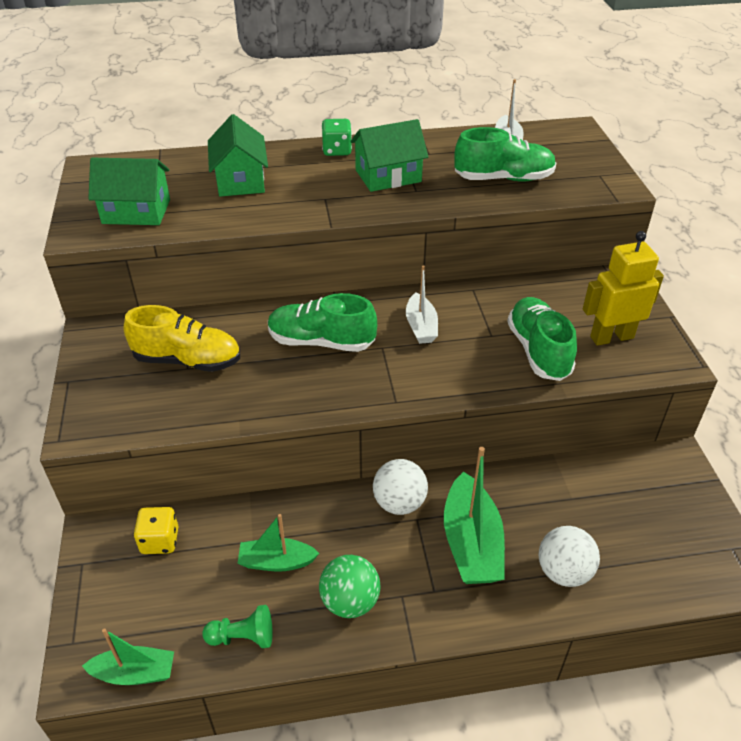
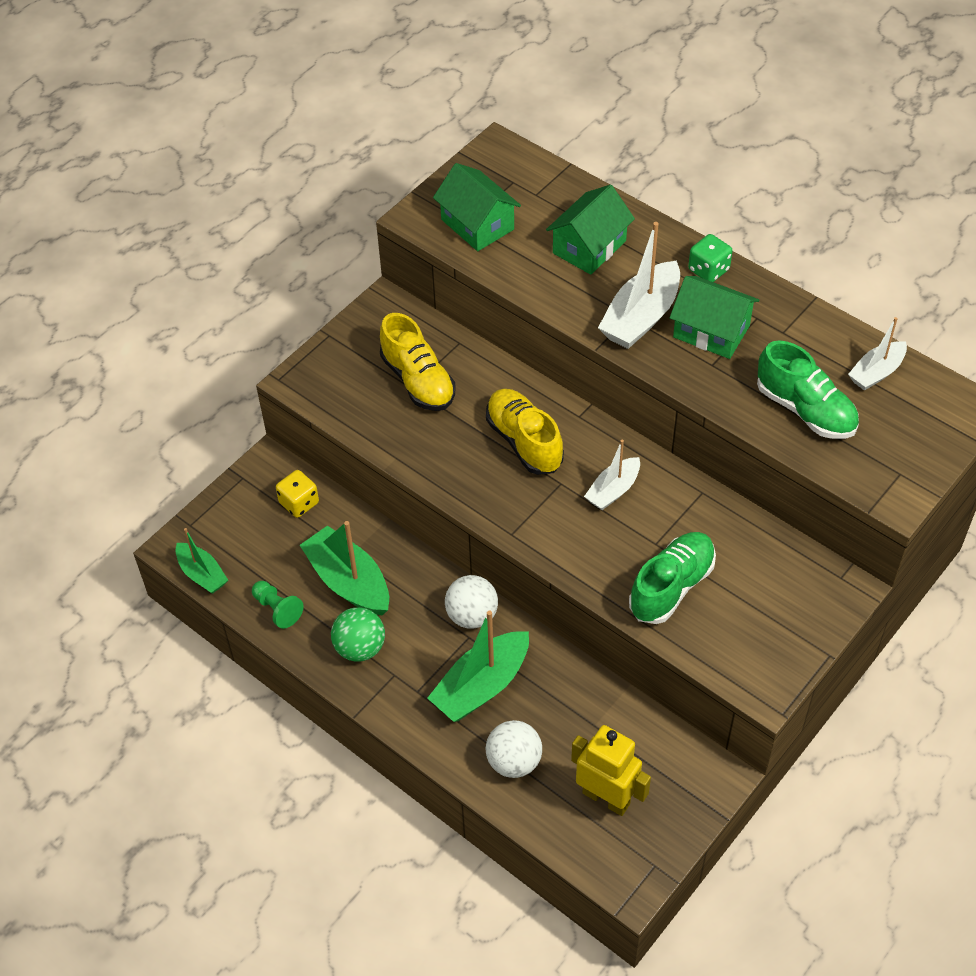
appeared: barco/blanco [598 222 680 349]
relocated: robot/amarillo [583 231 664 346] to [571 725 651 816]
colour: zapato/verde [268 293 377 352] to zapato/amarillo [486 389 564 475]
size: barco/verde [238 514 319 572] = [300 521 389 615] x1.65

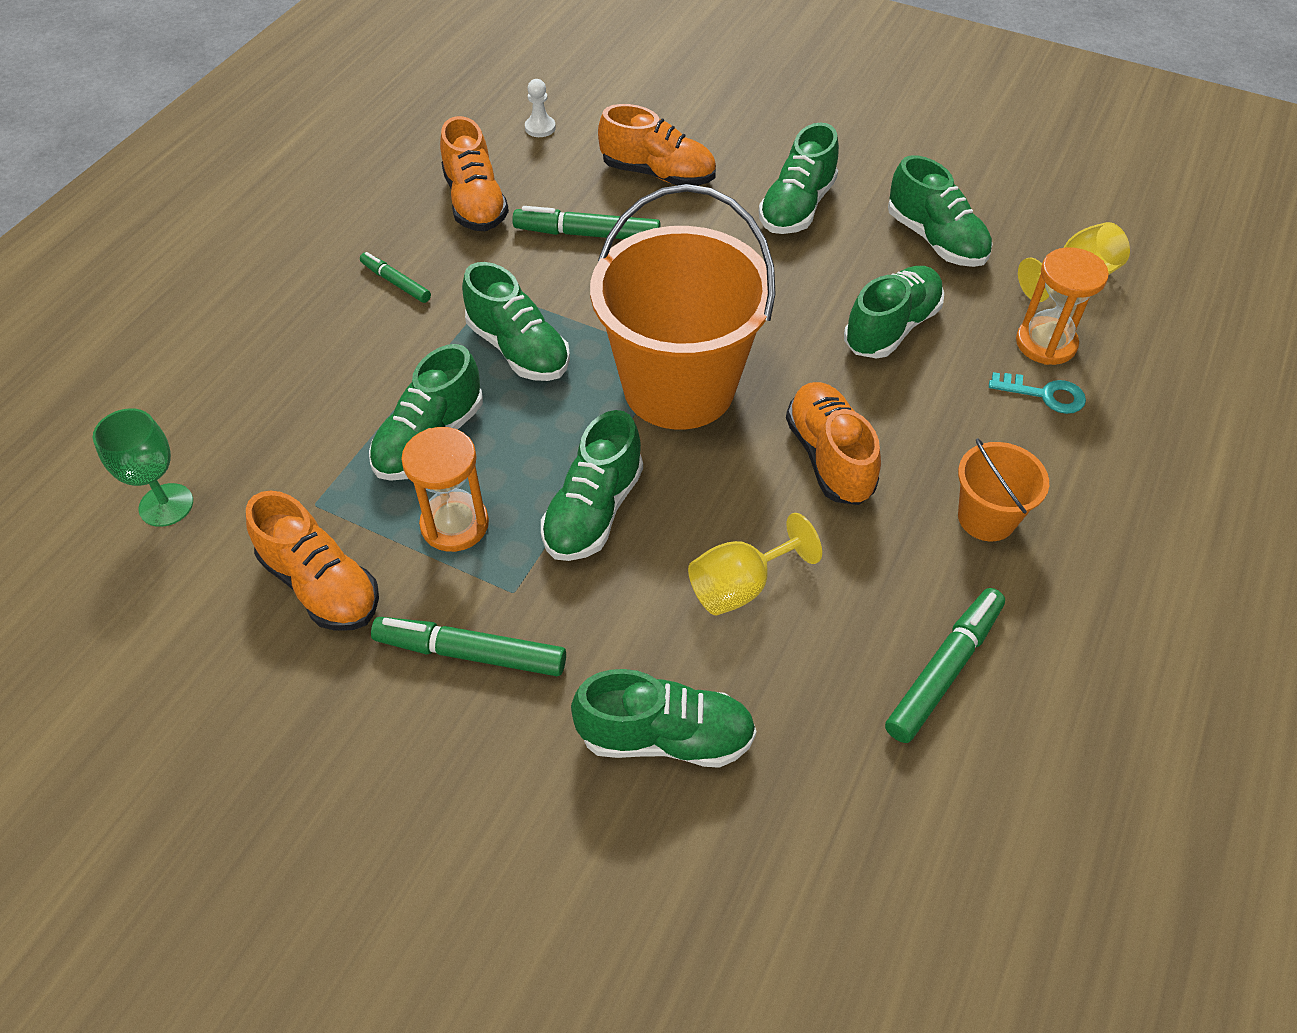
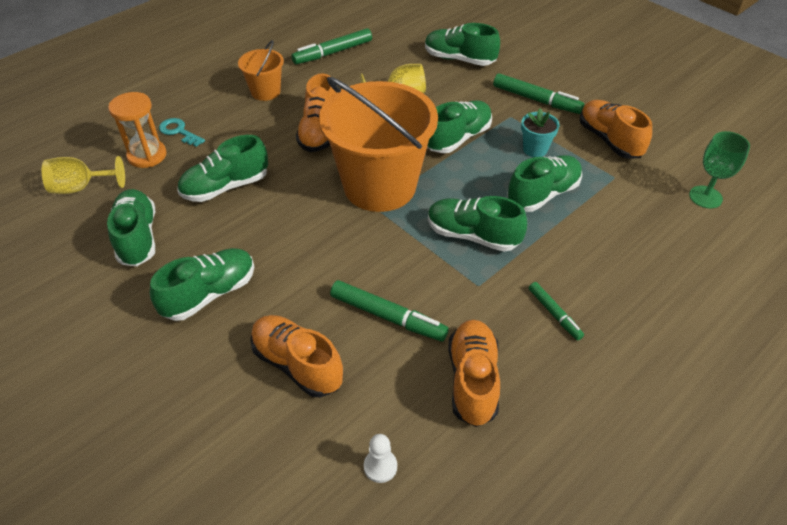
exchanged: reloj de arena/naranja [401 427 489 552] to maceta/turquesa [521 108 560 157]
spun: zapato/verde [462 262 570 381] = [428 196 527 252] 45 degrees counterclockwise

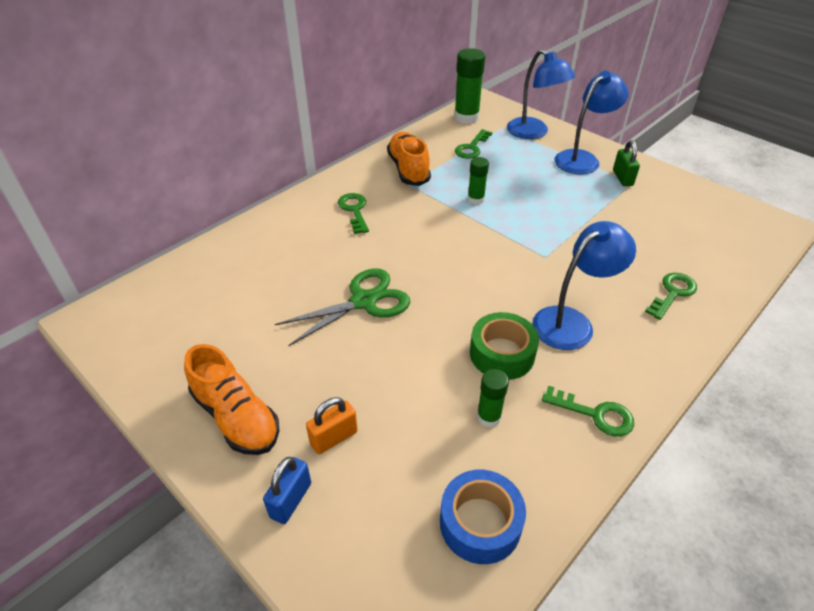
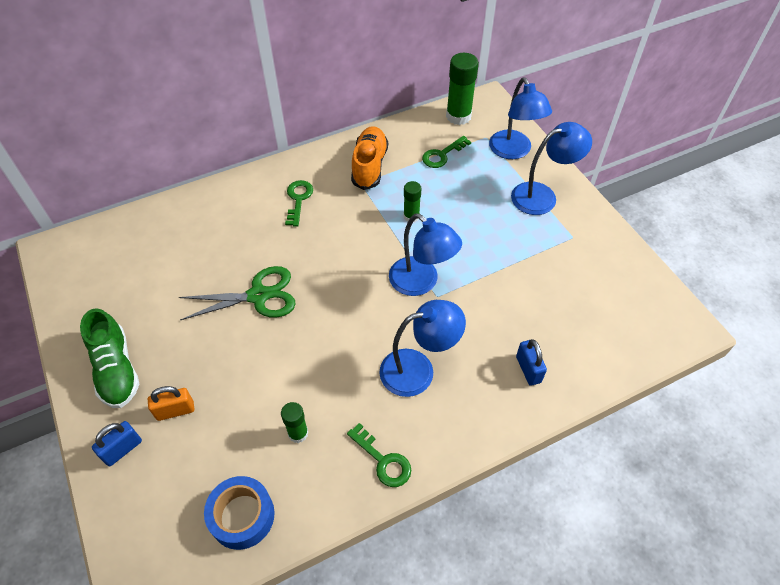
missing: candado/verde [613 140 640 186]; cinta adhesiva/verde [470 312 539 380]
appeared: lámpara/azul [389 214 462 296]
exchanged: llave/verde [645 273 697 320] to candado/azul [516 339 547 386]
colour: zapato/naranja [184 344 279 455] to zapato/verde [80 308 140 408]

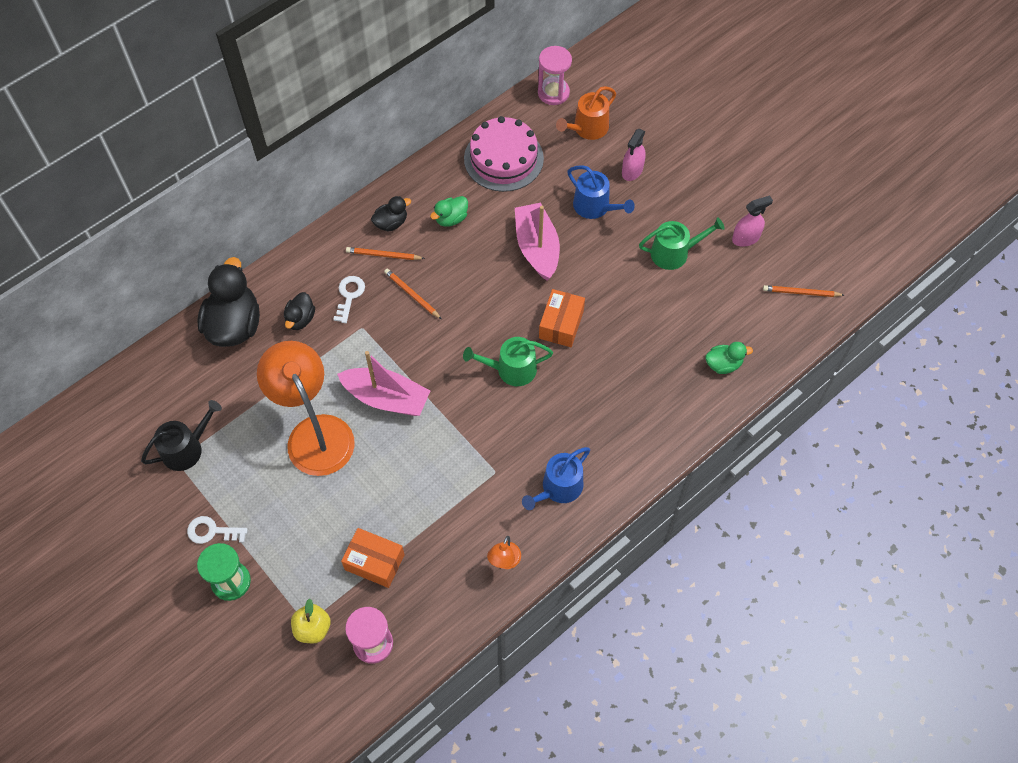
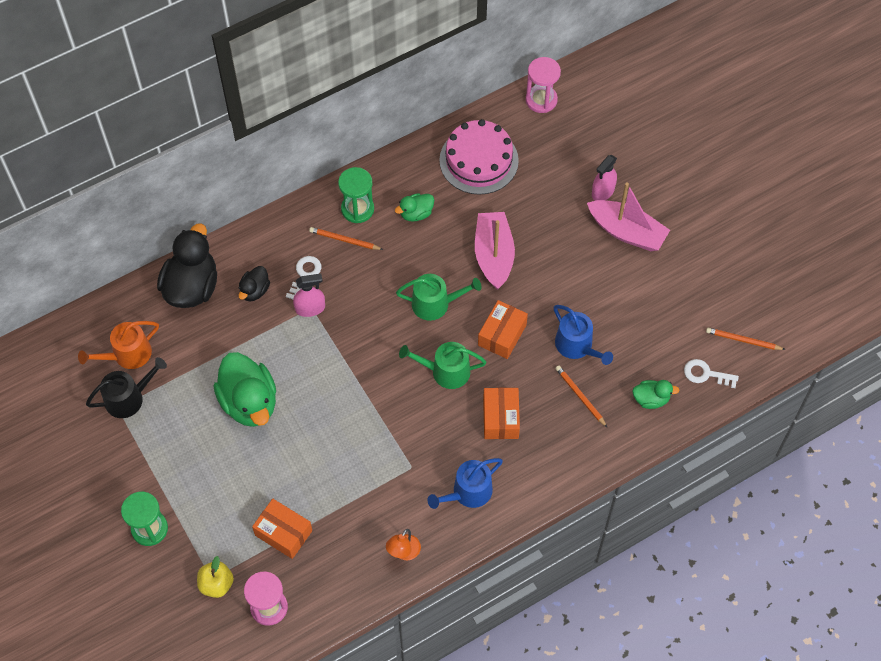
appeared: caja/naranja [483 388 520 439]
relocated: regadera/naranja [556 86 616 140] to [78 321 159 369]; regadera/azul [567 165 635 219] to [553 305 613 365]; pulverizador/rosa [732 196 773 247] to [293 273 325 317]; regadera/verde [639 217 725 270] to [396 274 482 321]; lápiz/naranja [384 269 442 319] to [555 366 608 428]; barco/rosa [337 351 430 416] to [587 182 670 251]; llave/blanco [187 516 248 544] to [684 359 739 388]
exchanged: pato/negro [371 196 411 231] to reloj de arena/verde [338 167 374 223]; lámpara/naranja [257 341 355 476] to pato/verde [213 352 276 427]

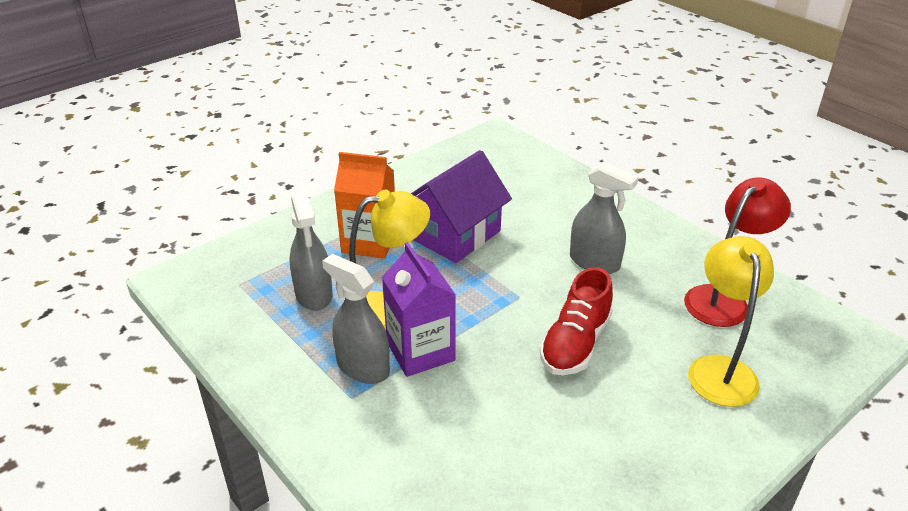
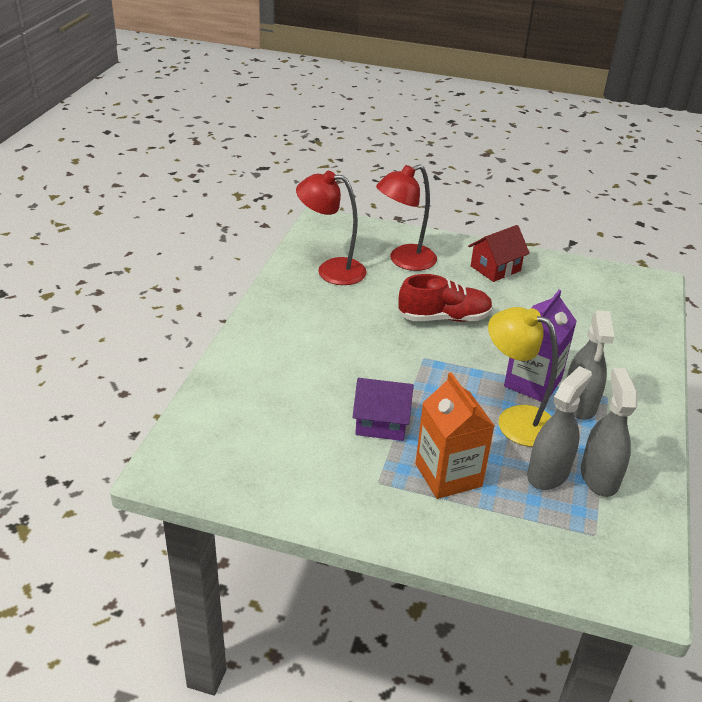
appeared: casa/rojo [468 225 530 282]
relocated: pulverizador/gris [570 162 638 274] to [581 368 637 497]
colour: lámpara/amarillo [688 236 774 407] to lámpara/rojo [376 164 437 271]
size: casa/morado [411 150 512 263] = [353 378 414 441] x0.65

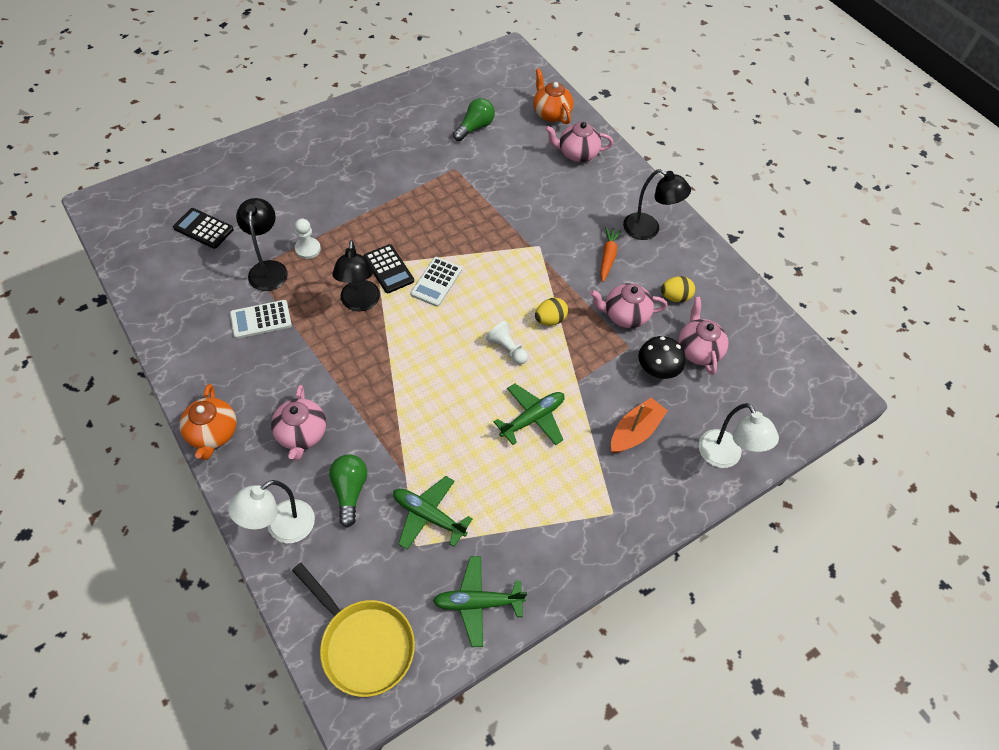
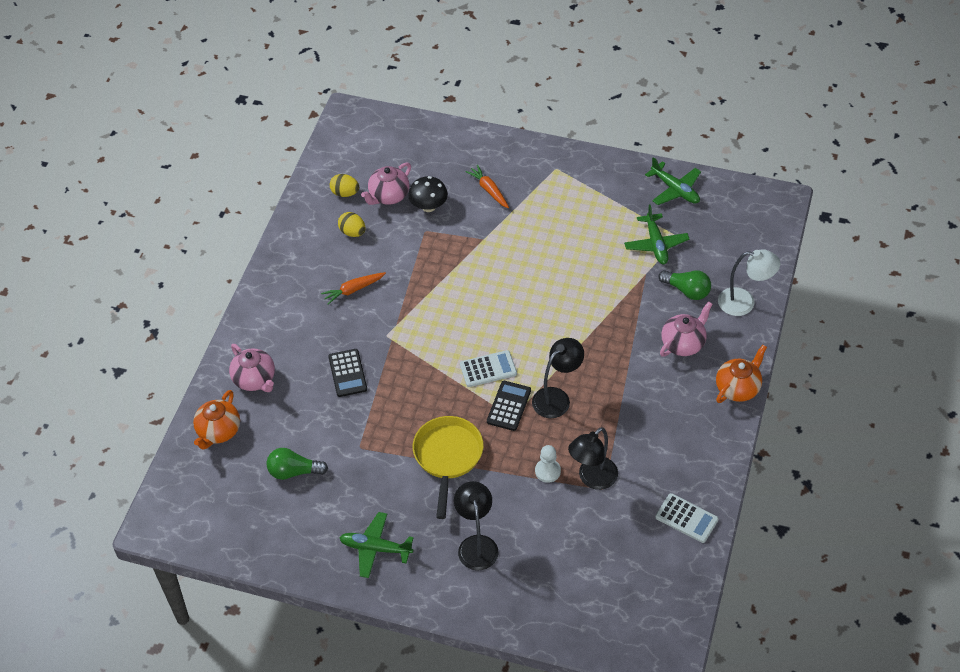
missing: tetera/rosa [590 283 668 328]; peón/blanco [486 321 528 364]; lámpara/blanco [699 403 779 468]
relocated: lámpara/negro [623 169 691 240] to [454 481 498 571]; calculadora/negro [173 208 234 249] to [328 349 367 397]; huevo/amarillo [535 298 568 326] to [330 174 359 197]; calculadora/blanco [230 300 292 339] to [655 493 719 543]; avión/verde [494 383 565 445] to [339 512 414 578]; sartén/amarillo [292 563 415 697] to [413 416 484 519]
exchanged: barco/naranja [611 398 668 453] to zanahoria/naranja [465 165 509 208]
spun: bombilla/verde [329 454 367 528] = [658 270 711 300] 105 degrees counterclockwise

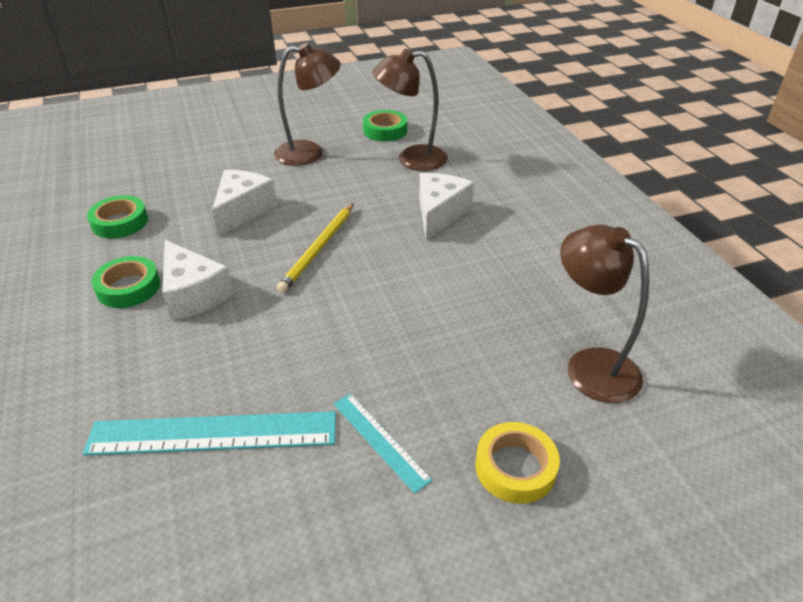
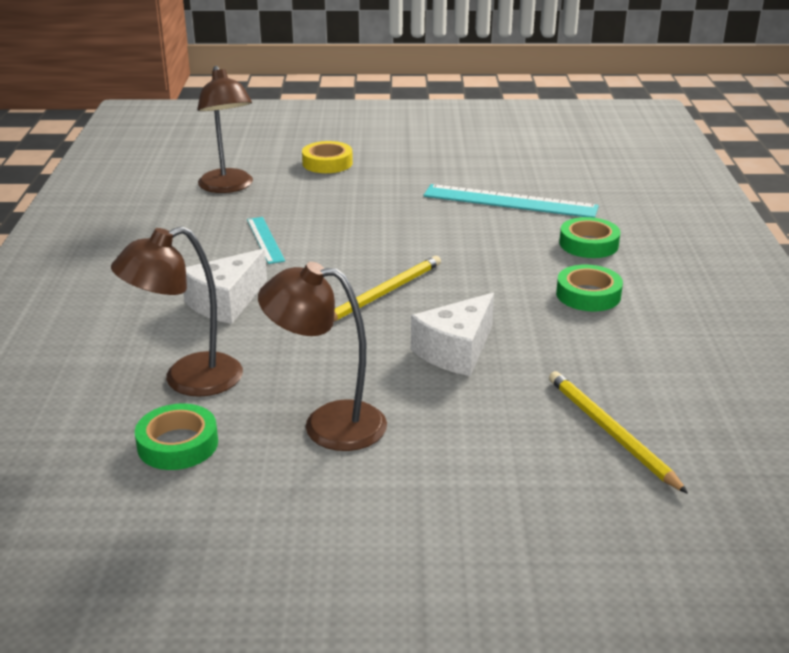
missing: queso/blanco [162 240 234 321]
appeared: lápiz/amarillo [549 371 688 494]
relocated: cinta adhesiva/verde [87 195 148 239] to [559 217 621 258]; regla/turquesa [333 393 433 493] to [247 217 285 264]
spun: lámpara/marrón [373 49 448 171] = [111 226 243 397] 135 degrees clockwise

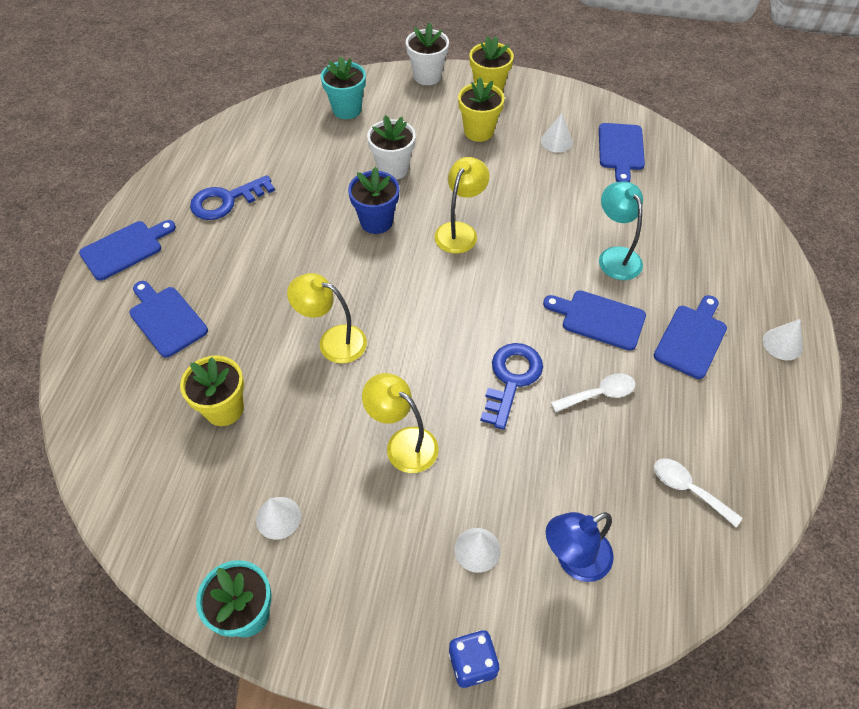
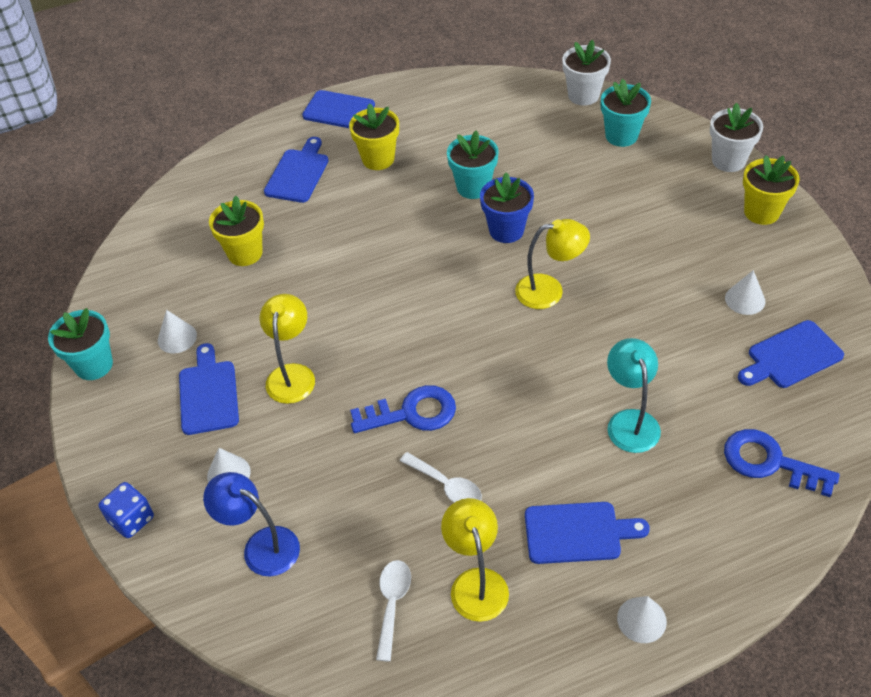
appeared: maceta/turquesa [447 130 499 199]
relocated: maceta/amarillo [458 77 505 142] to [349 103 399 170]; maceta/blanco [367 115 416 180] to [562 40 611 105]; llave/azul [190 175 275 220] to [724 429 840 497]; lámpara/amarillo [287 273 367 364] to [441 498 509 622]; tabla de cortar/azul [543 290 646 351] to [179 343 239 435]
spun: lámpara/turquesa [599 182 643 280] = [607 338 661 453] 45 degrees counterclockwise

